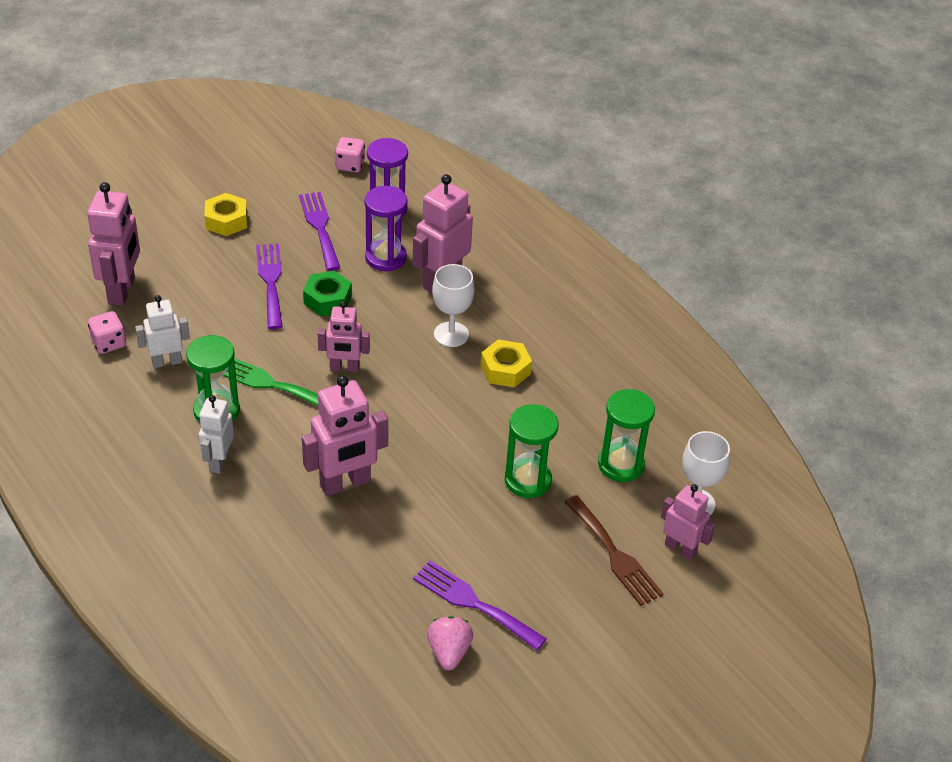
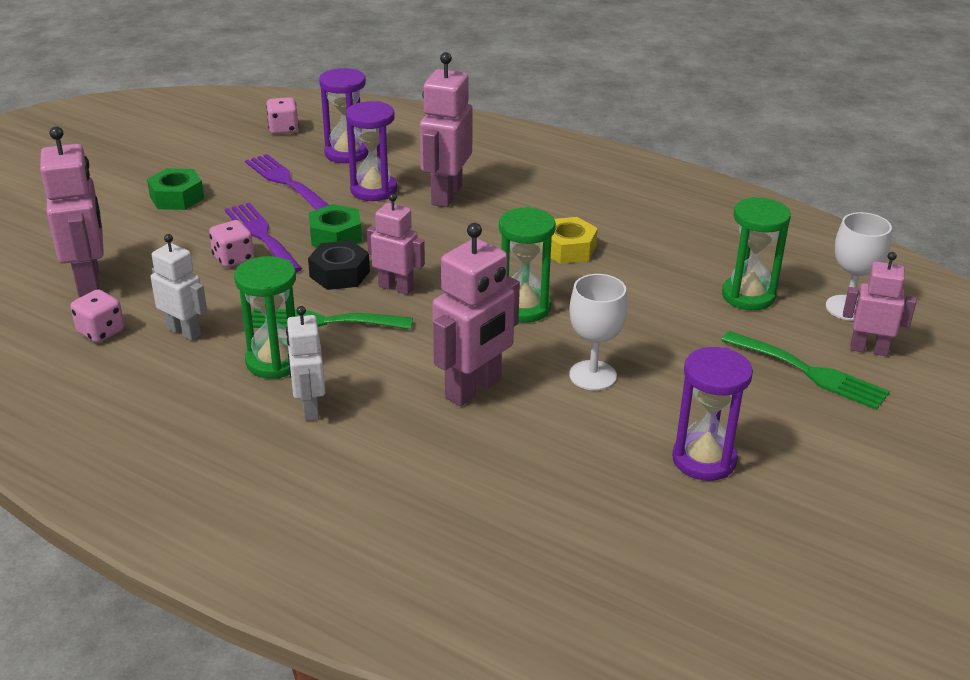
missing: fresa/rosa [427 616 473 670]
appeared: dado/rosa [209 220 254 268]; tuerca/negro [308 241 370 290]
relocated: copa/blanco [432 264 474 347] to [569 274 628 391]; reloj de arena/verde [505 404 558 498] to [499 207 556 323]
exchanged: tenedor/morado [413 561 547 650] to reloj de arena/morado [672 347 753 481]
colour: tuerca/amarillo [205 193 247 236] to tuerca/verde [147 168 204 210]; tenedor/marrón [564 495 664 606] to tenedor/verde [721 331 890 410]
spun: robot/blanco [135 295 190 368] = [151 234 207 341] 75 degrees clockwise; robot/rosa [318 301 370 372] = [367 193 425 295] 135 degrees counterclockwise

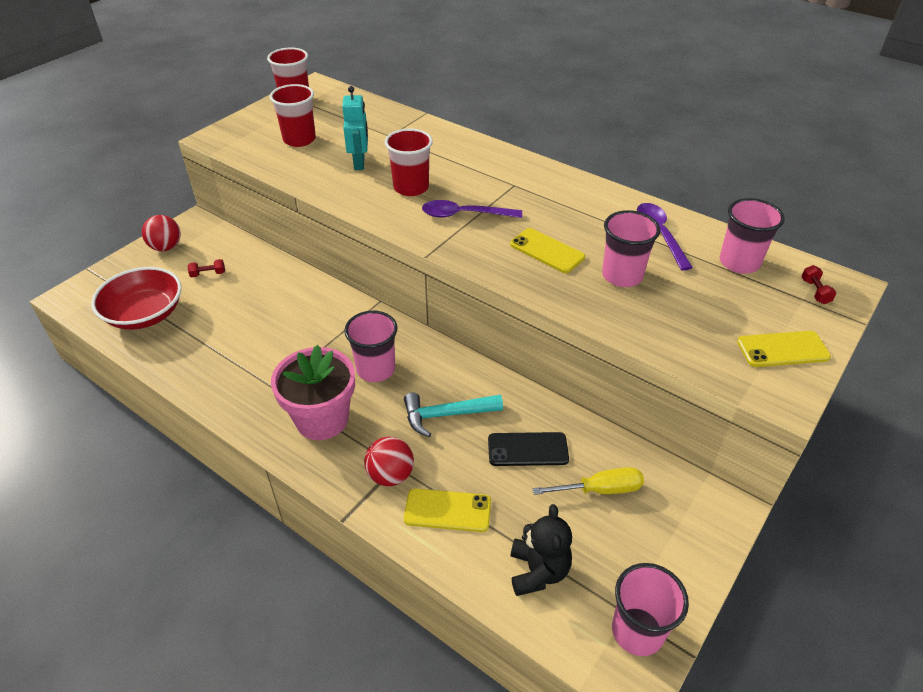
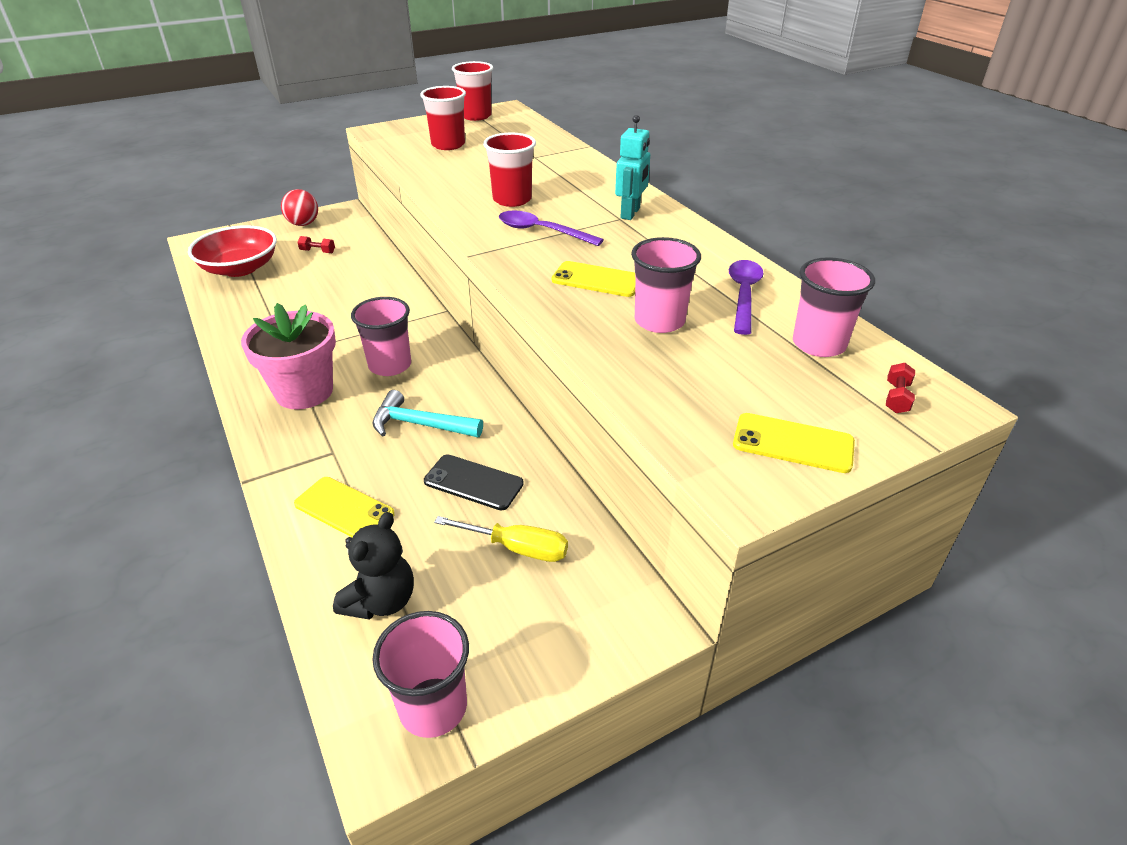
missing: pelota/rojo [364 437 414 486]
relocated: robot/turquesa [342 86 368 170] to [615 115 650 220]
spun: móvil/amarillo [510 228 585 273] = [552 261 636 297] 45 degrees counterclockwise

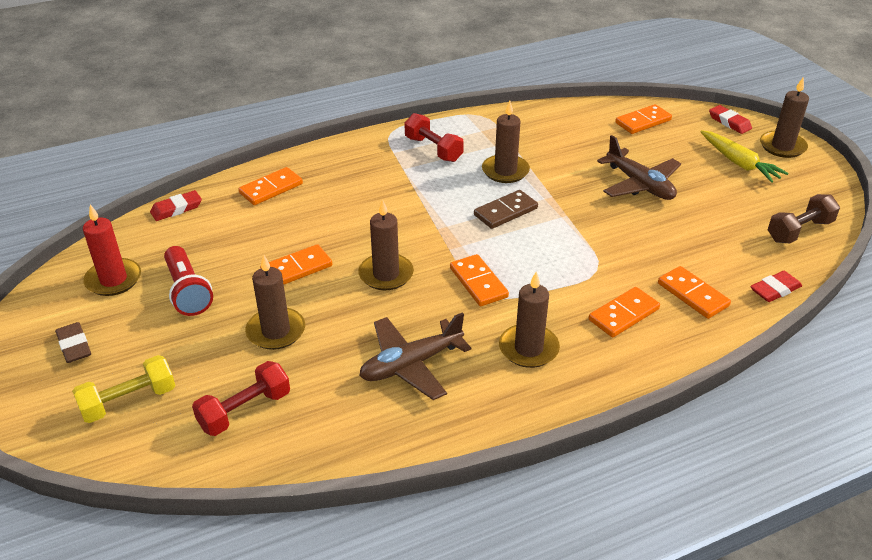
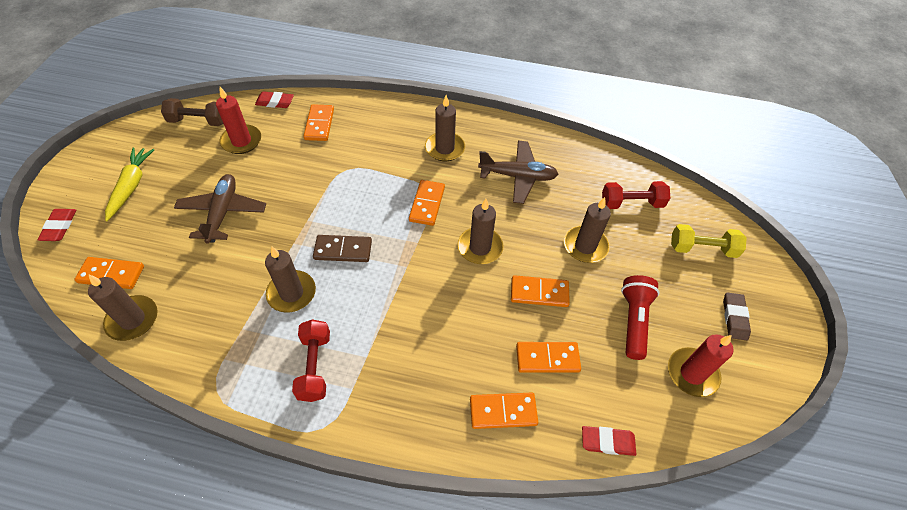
appeared: vela/rojo [216 87 261 154]
relocated: vela/marrón [760 77 809 158] to [88 274 158 341]; ficha de dominó/naranja [589 287 660 337] to [516 342 581 373]

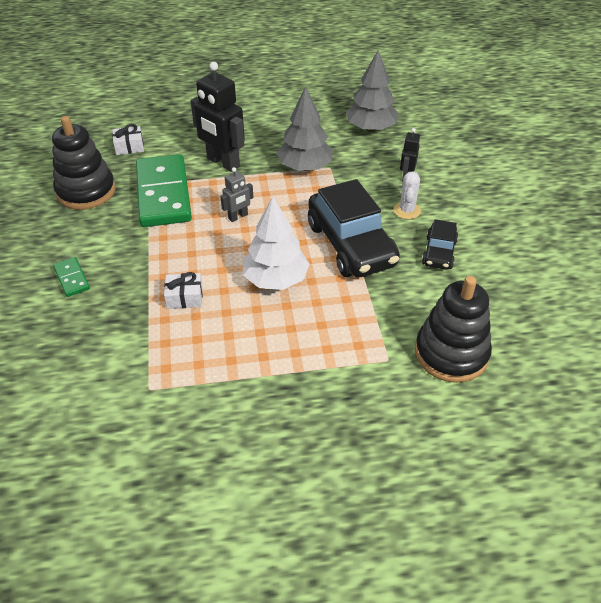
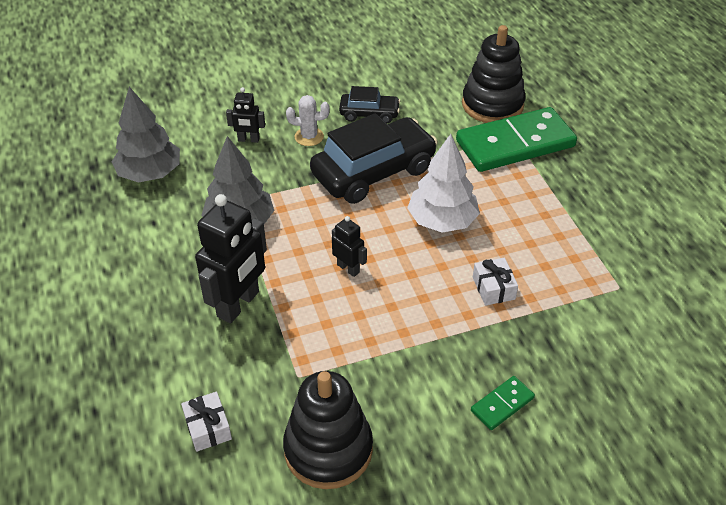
relocated: ficha de dominó/verde [136 154 192 227] to [456 107 577 172]
colour: robot/gris [220 167 253 222] to robot/negro [332 216 367 277]

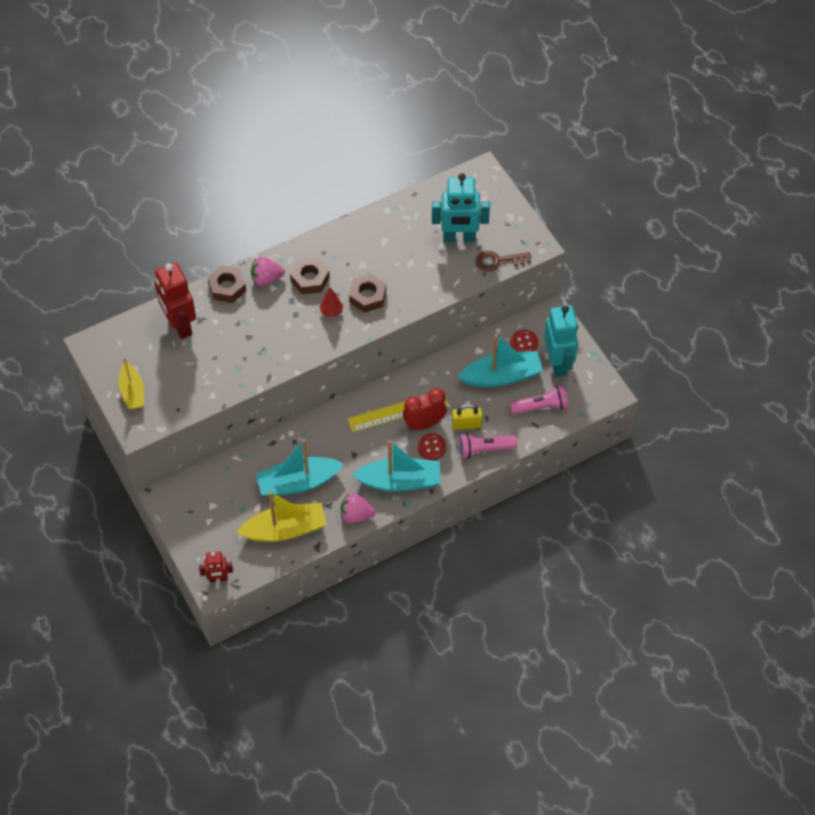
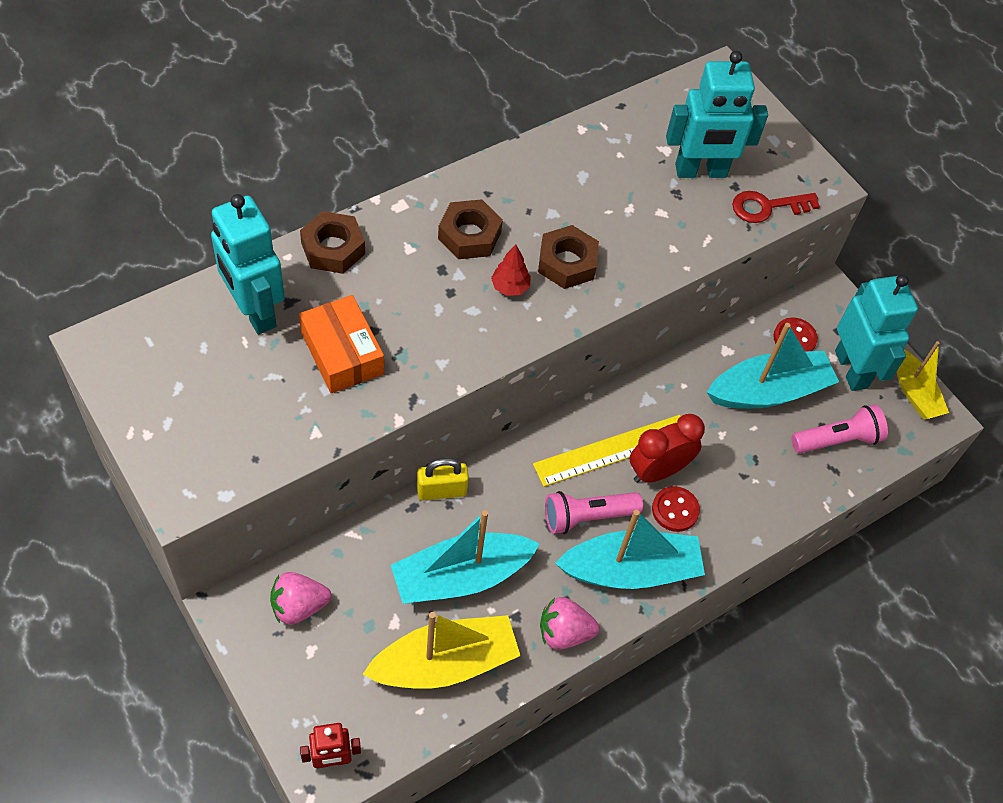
appeared: caja/naranja [299 295 384 394]
relocated: fresa/rosa [251 257 285 286] to [270 572 332 625]; barco/amarillo [118 358 144 410] to [897 341 949 419]; candado/amarillo [452 403 483 430] to [417 458 469 501]; lámpara de mano/rosa [458 433 517 459] to [545 491 643 534]
colour: llave/marrón [475 251 531 272] to llave/rojo [732 191 820 223]; robot/rojo [155 262 196 339] to robot/turquesa [211 194 285 334]

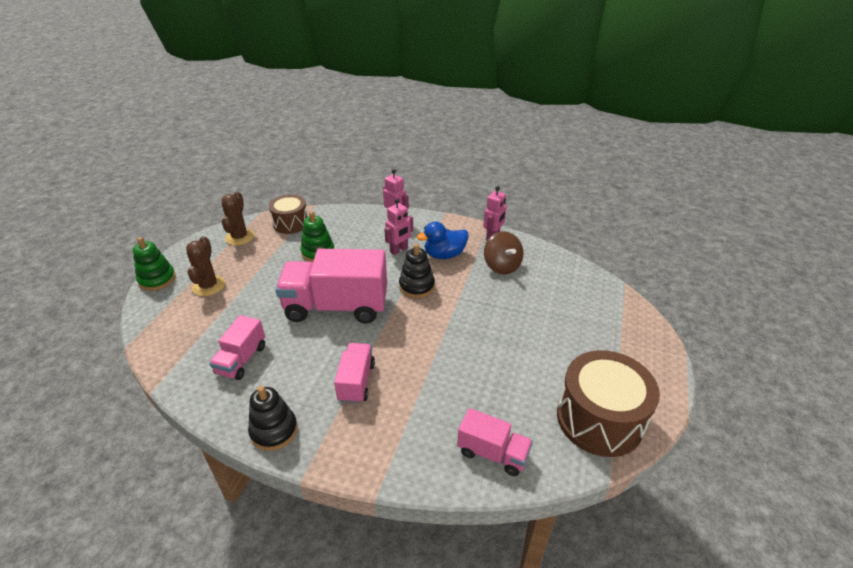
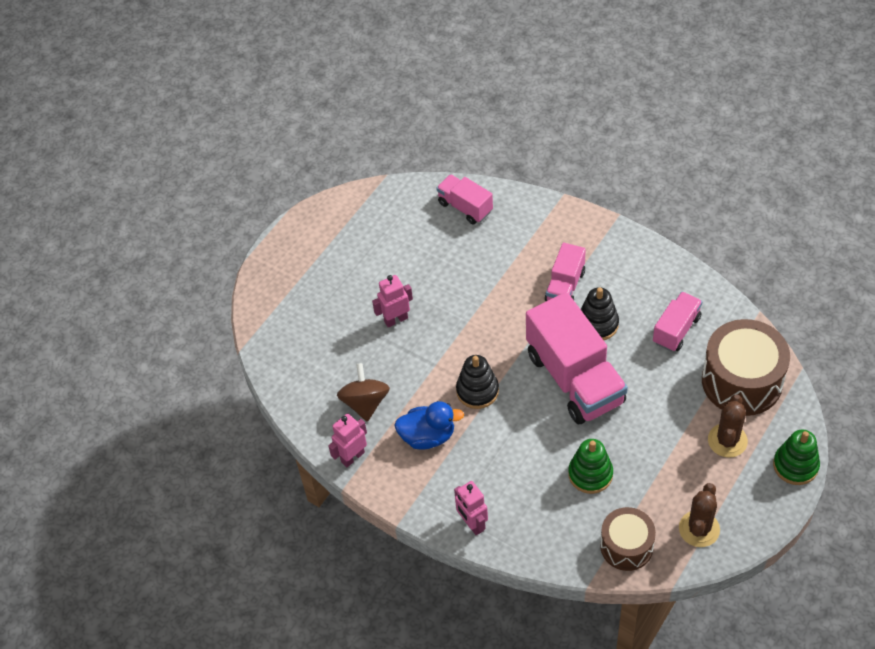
relocated: robot/rosa [384 199 413 255] to [372 275 413 327]; tambor/marrón [557 350 660 457] to [702 319 790 416]; juguete apilable/negro [248 386 298 451] to [581 287 619 340]
spun: camión/rosa [275 249 387 323] = [526 292 628 424] 45 degrees clockwise

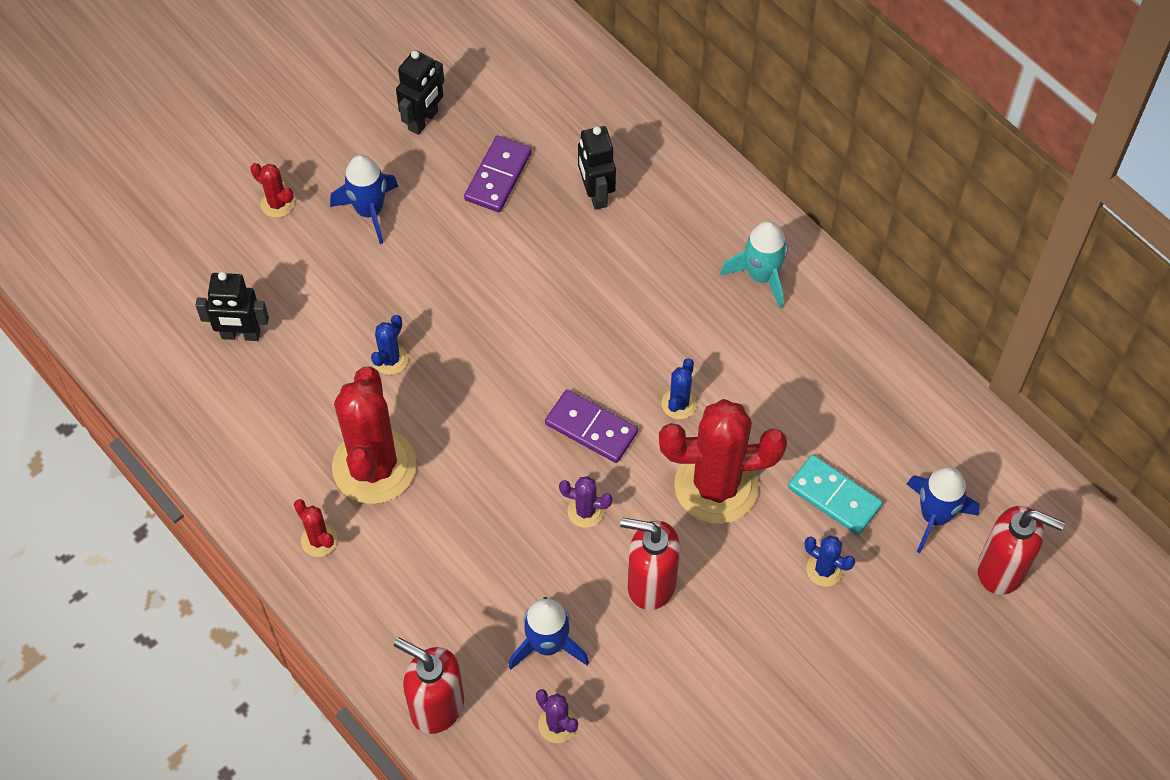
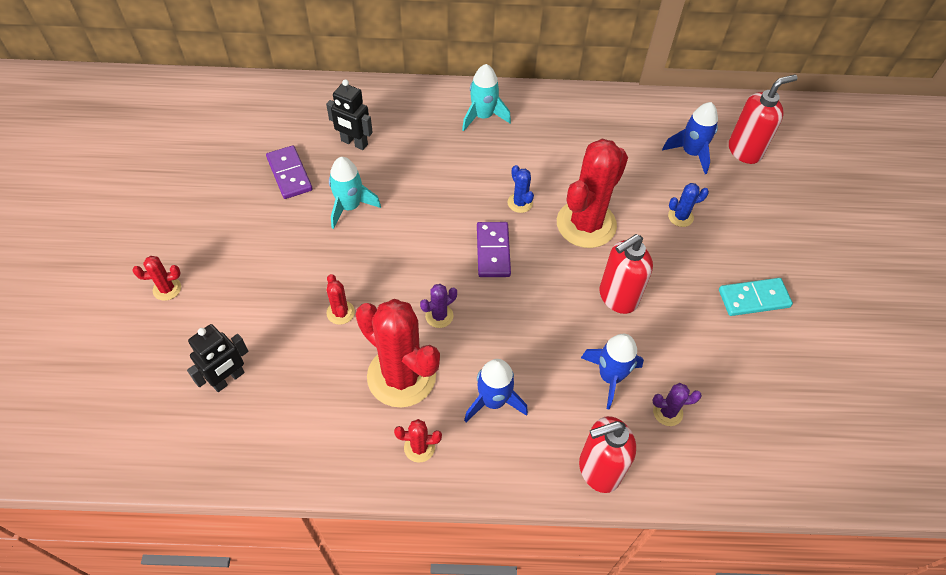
missing: robot/negro [396 50 444 135]
appeared: cohete/turquesa [329 157 381 229]
relocated: cohete/azul [330 155 398 244] to [464 359 528 422]; ficha de dominó/turquesa [788 455 883 535] to [719 278 793 316]; cactus/morado [559 476 612 528] to [420 284 457 328]
colour: cactus/azul [371 315 408 375] to cactus/rojo [326 274 355 325]
spun: ficha de dominó/morado [545 390 638 463] = [477 222 511 277] 75 degrees counterclockwise

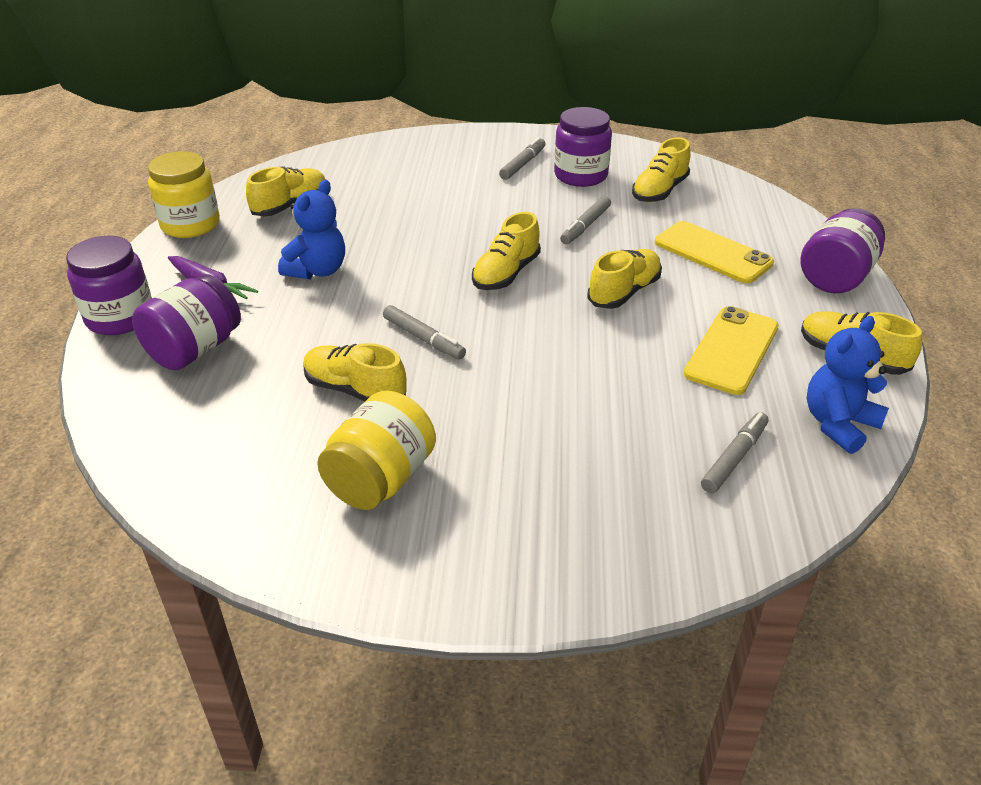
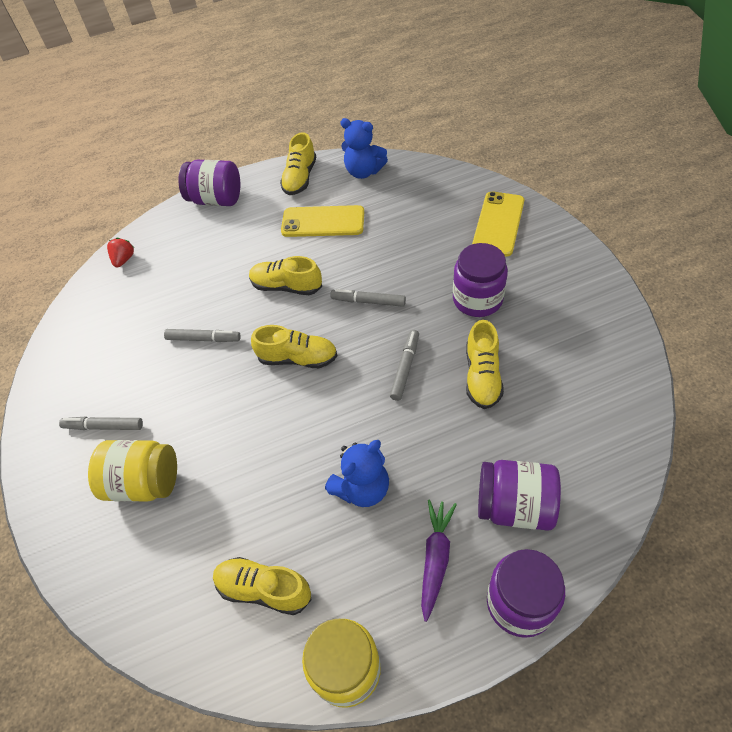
missing: zapato/amarillo [632 138 691 202]
appeared: fresa/rojo [107 238 134 268]
relocated: tarro/morado [554 107 612 187] to [453 243 508 317]; móvil/amarillo [655 221 774 284] to [472 192 524 257]; tarro/amarillo [317 390 436 510] to [88 440 177 502]; rotulador/gris [701 412 769 493] to [330 289 406 307]
spun: osito/azul [278 180 345 279] = [325 440 389 507] 135 degrees clockwise

